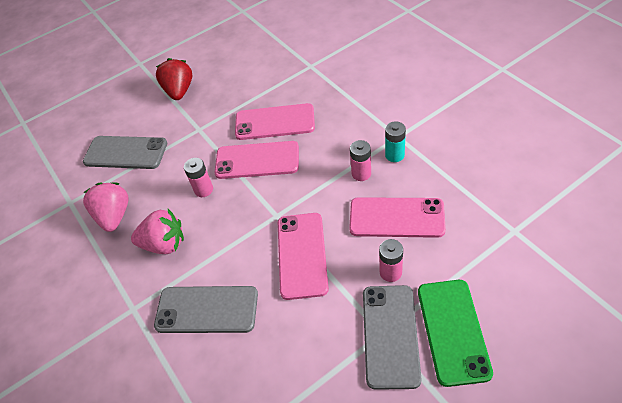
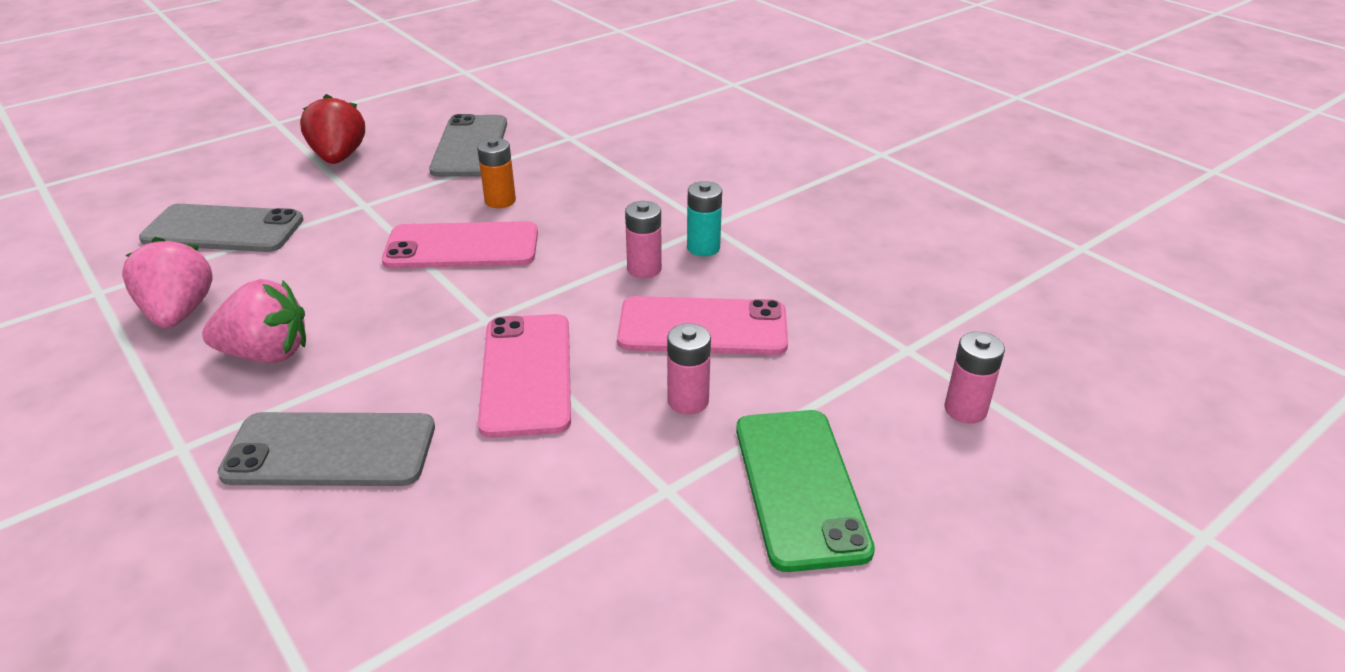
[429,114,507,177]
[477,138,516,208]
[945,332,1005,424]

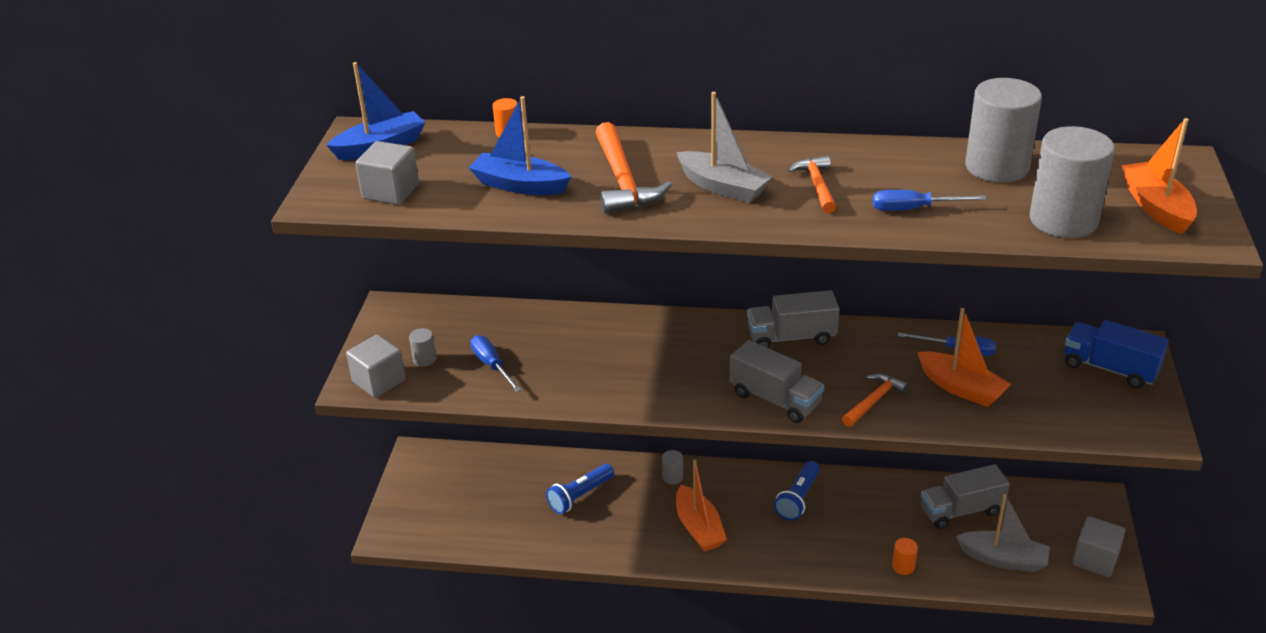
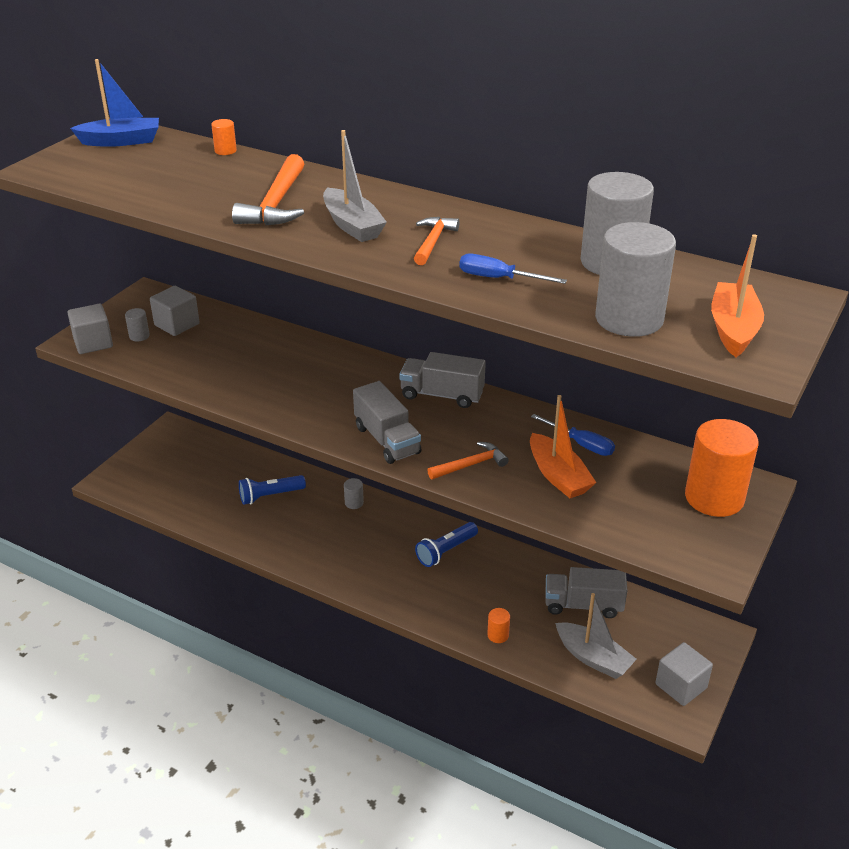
[150,286,200,336]
[685,419,759,517]
[469,96,571,195] (first image)
[471,335,521,392] (first image)
[676,460,727,552] (first image)

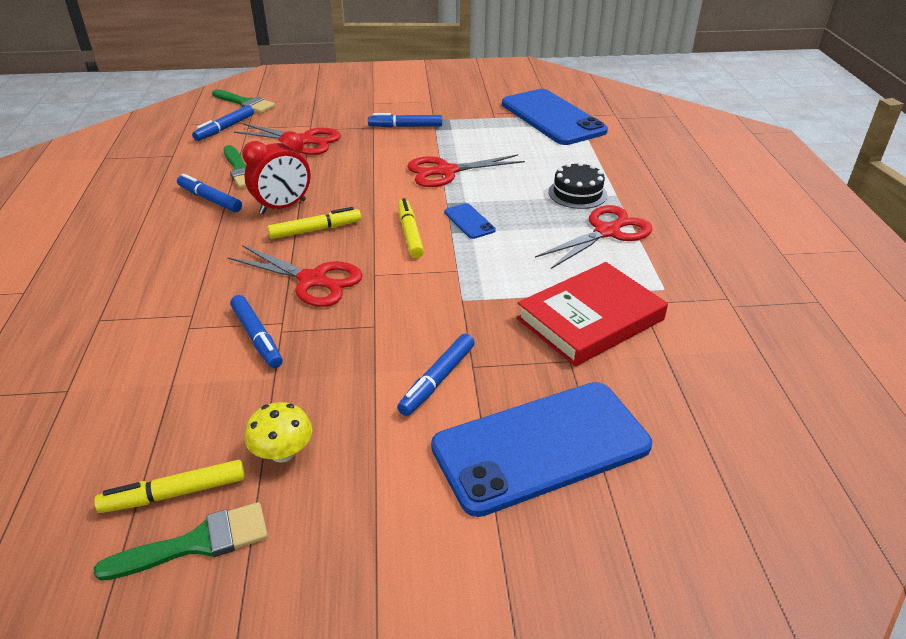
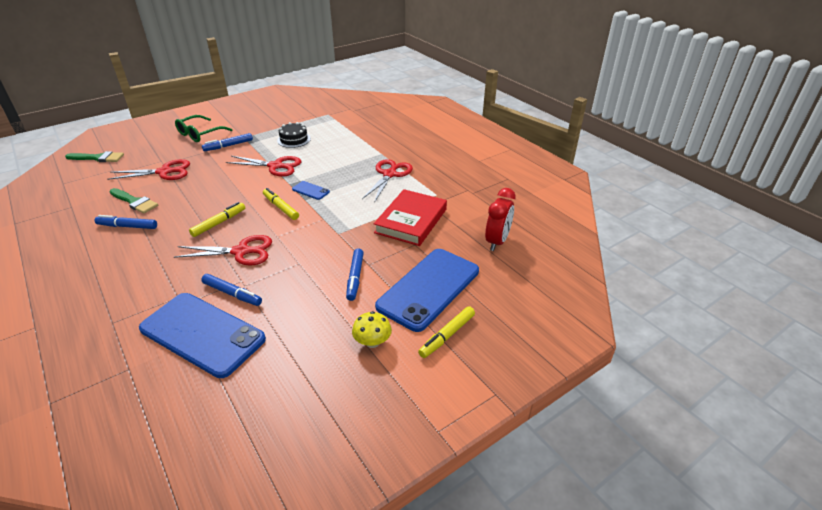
[139,293,266,378]
[175,115,233,142]
[226,156,301,177]
[277,122,311,148]
[352,311,392,348]
[418,306,475,358]
[485,188,516,251]
[94,502,268,581] (first image)
[192,105,254,141] (first image)

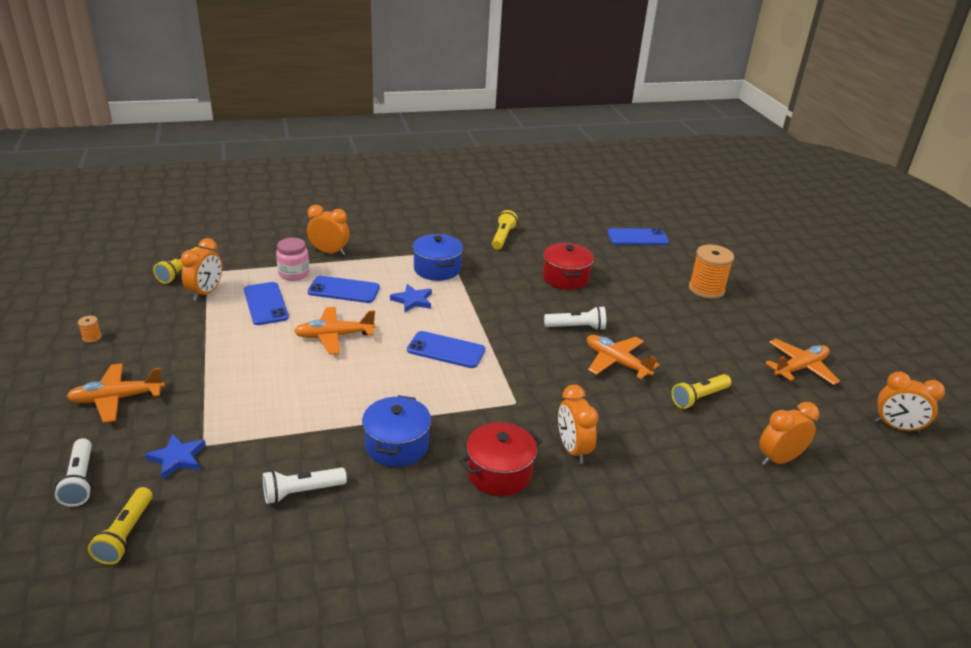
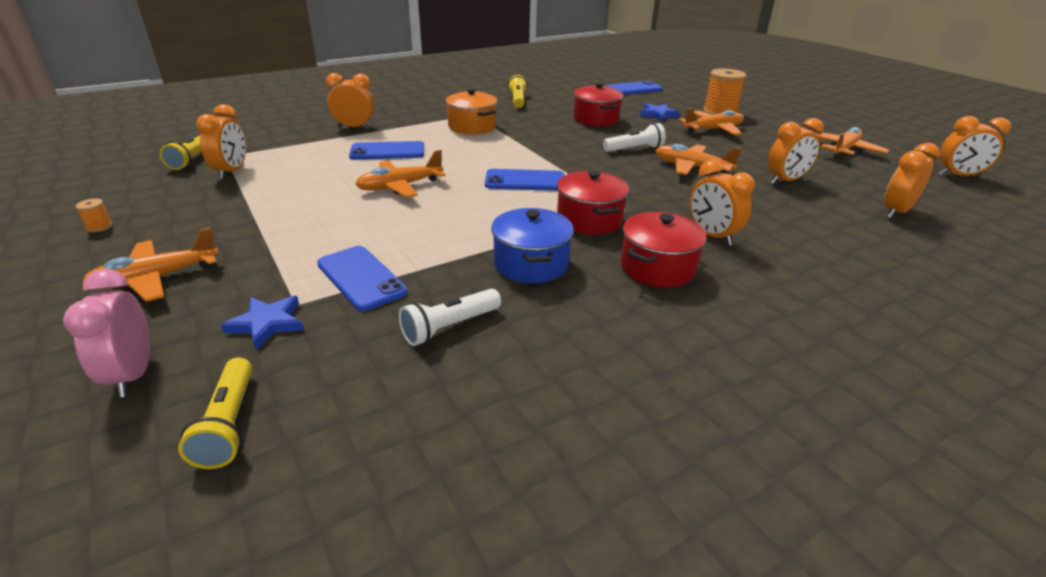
[63,269,150,398]
[317,246,408,311]
[446,88,498,134]
[557,170,629,235]
[640,104,679,121]
[679,108,743,135]
[768,118,824,184]
[276,238,309,281] (first image)

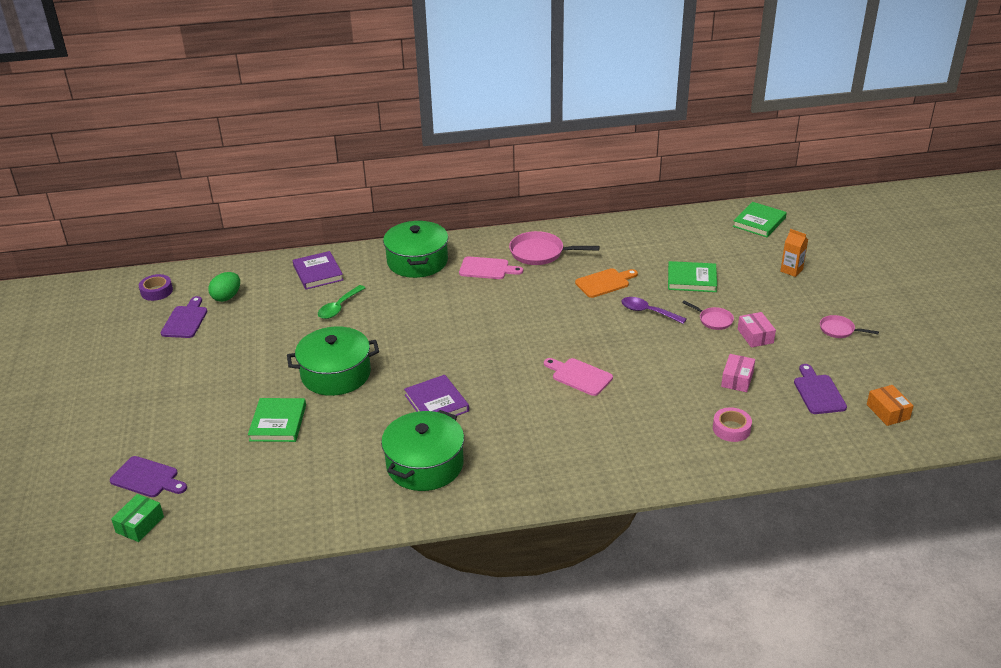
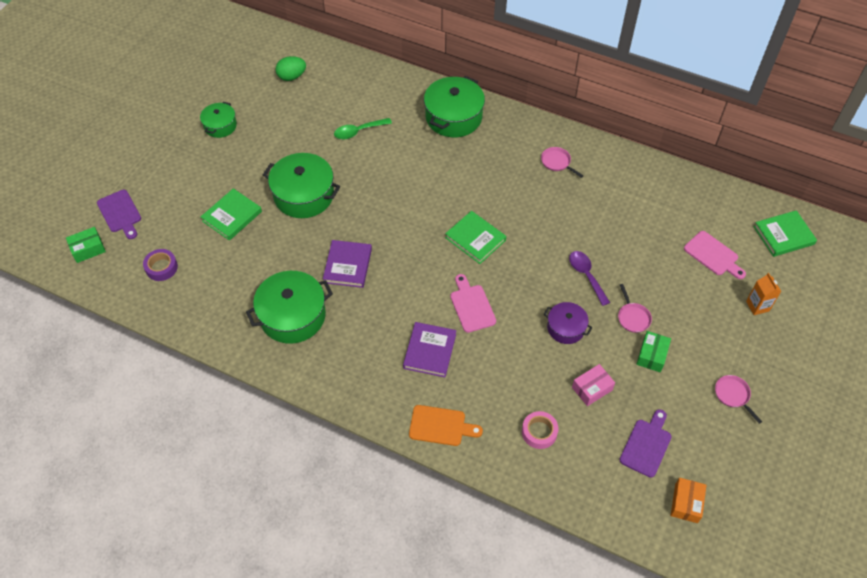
[143,249,178,281]
[200,102,237,138]
[403,322,456,377]
[409,405,483,446]
[445,211,506,264]
[541,147,583,178]
[544,302,592,344]
[636,331,671,372]
[684,231,746,279]
[161,296,207,338] (first image)

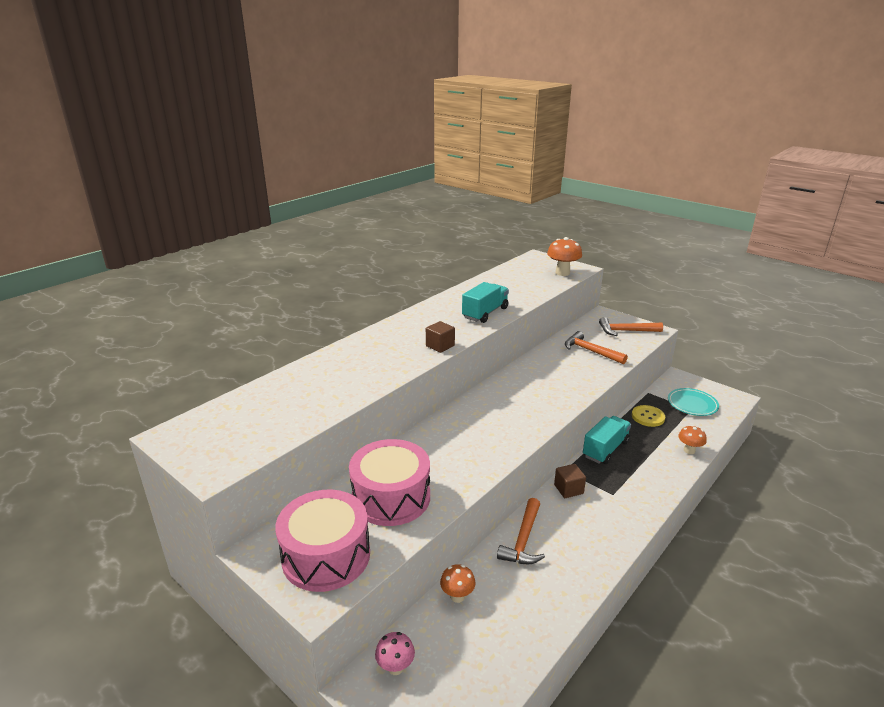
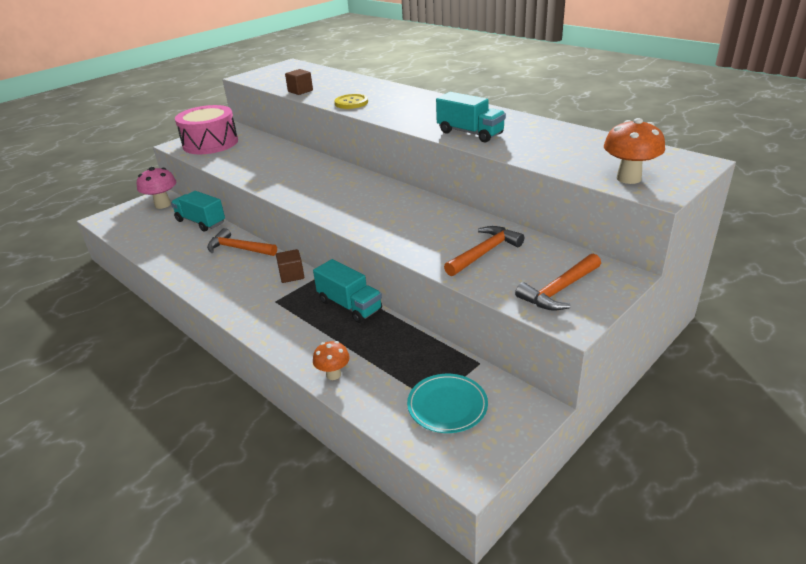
[137,167,176,209]
[171,191,225,232]
[285,69,313,95]
[334,94,368,109]
[515,253,601,311]
[349,439,430,526] (first image)

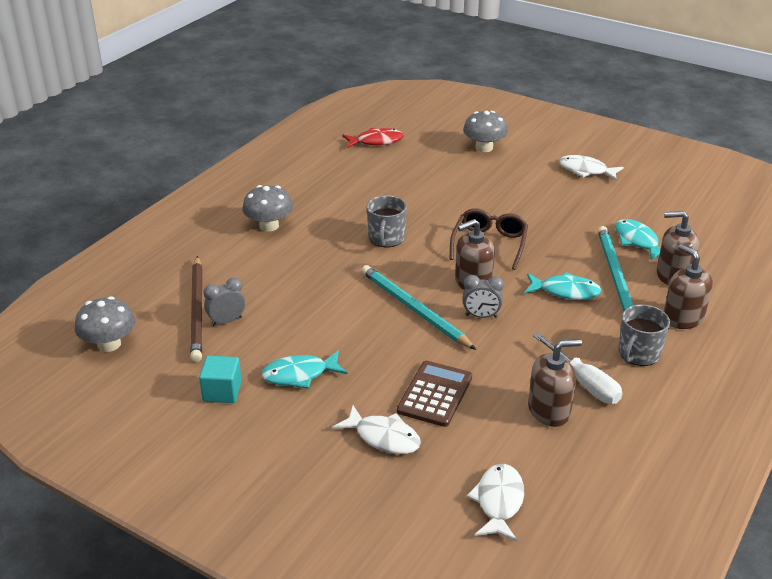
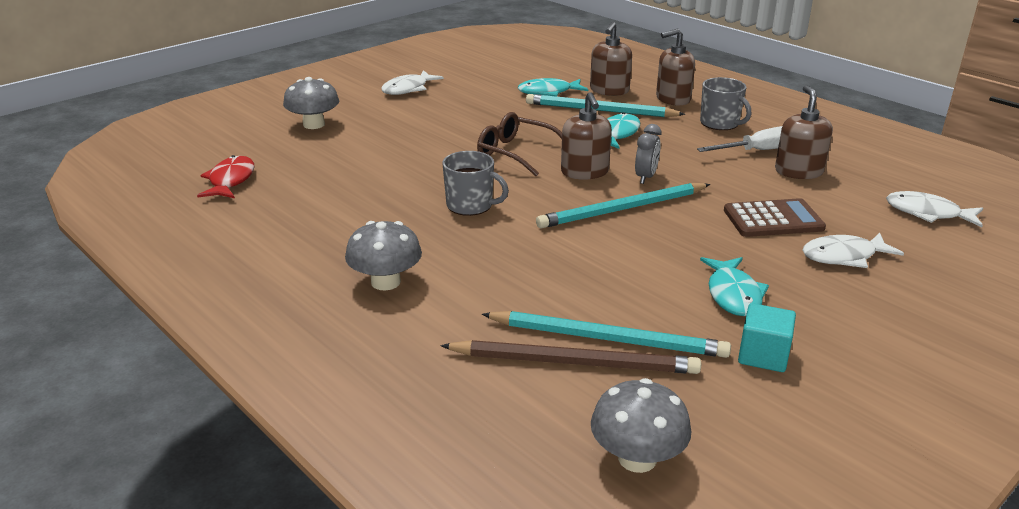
[481,311,731,358]
[724,198,826,237]
[803,233,904,268]

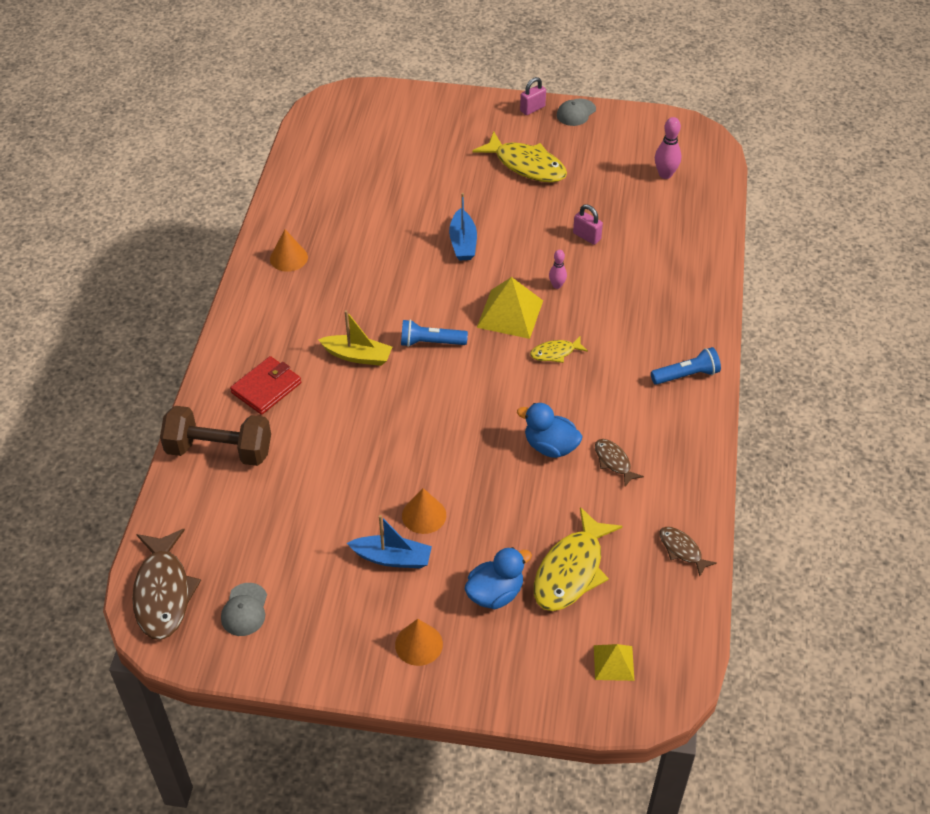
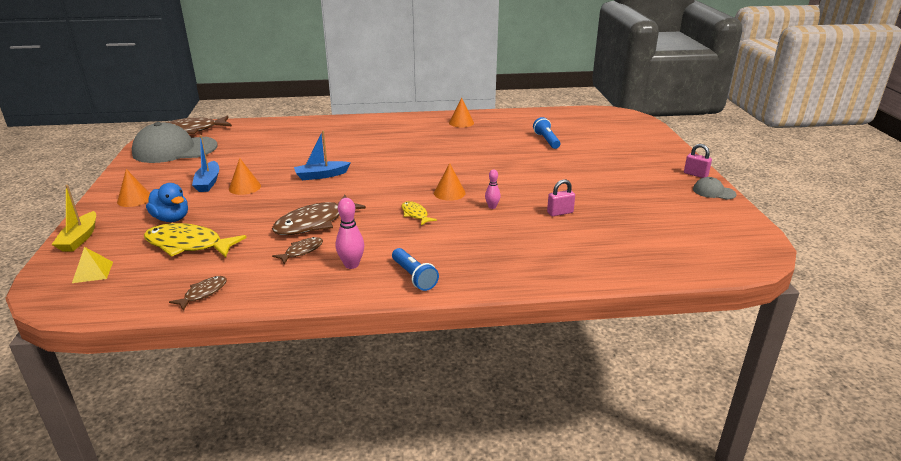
[51,185,96,251]
[131,122,218,163]
[272,195,366,235]
[294,131,351,180]
[336,198,364,269]
[434,163,466,201]
[533,117,560,149]
[547,179,575,216]
[160,406,271,466] (first image)
[230,356,301,415] (first image)
[472,131,567,182] (first image)

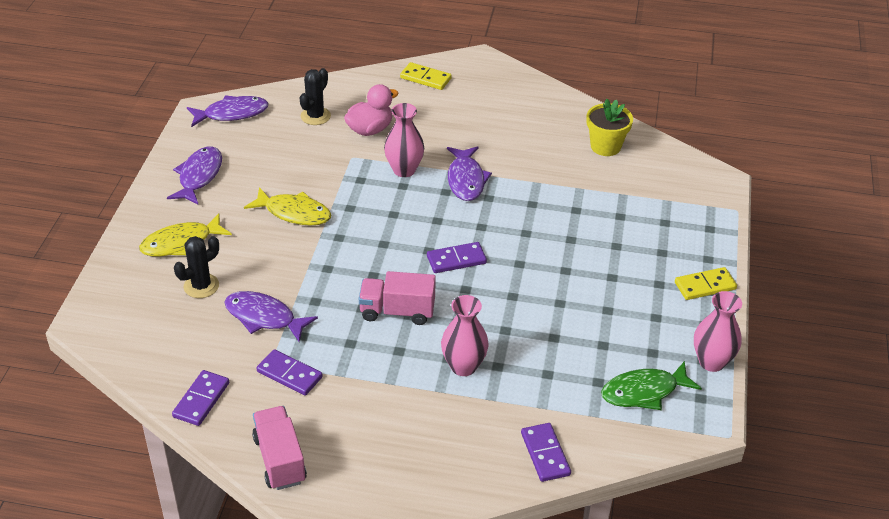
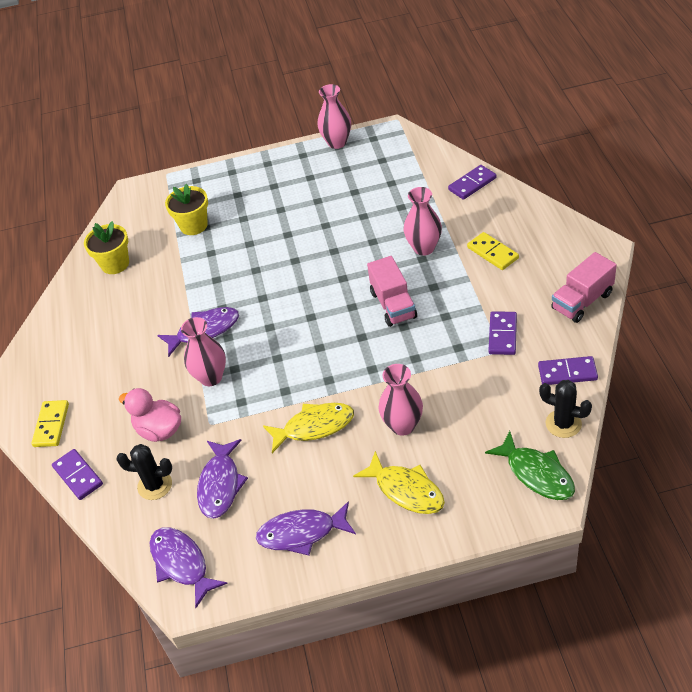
[52,449,103,500]
[165,184,208,235]
[197,439,248,519]
[263,403,354,453]
[379,364,423,436]
[467,232,519,270]
[485,431,575,500]
[539,380,592,438]

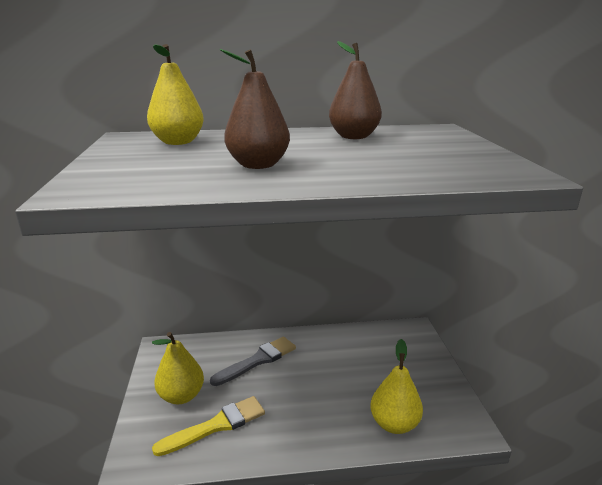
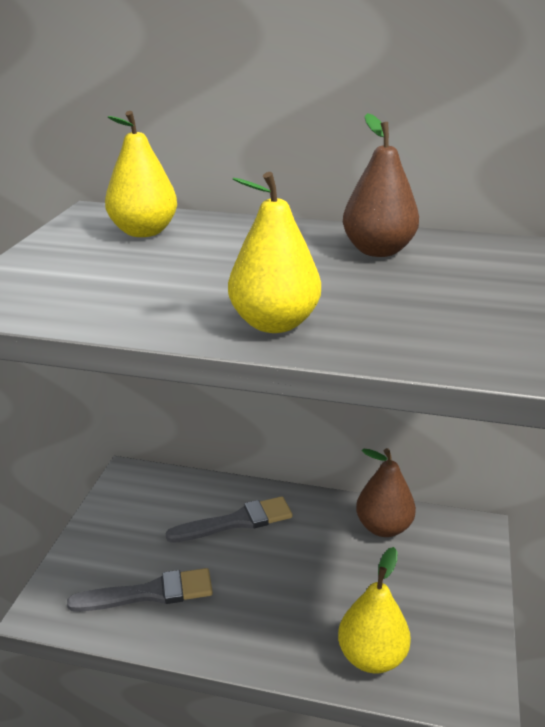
[67,568,213,612]
[228,172,321,333]
[356,448,416,537]

